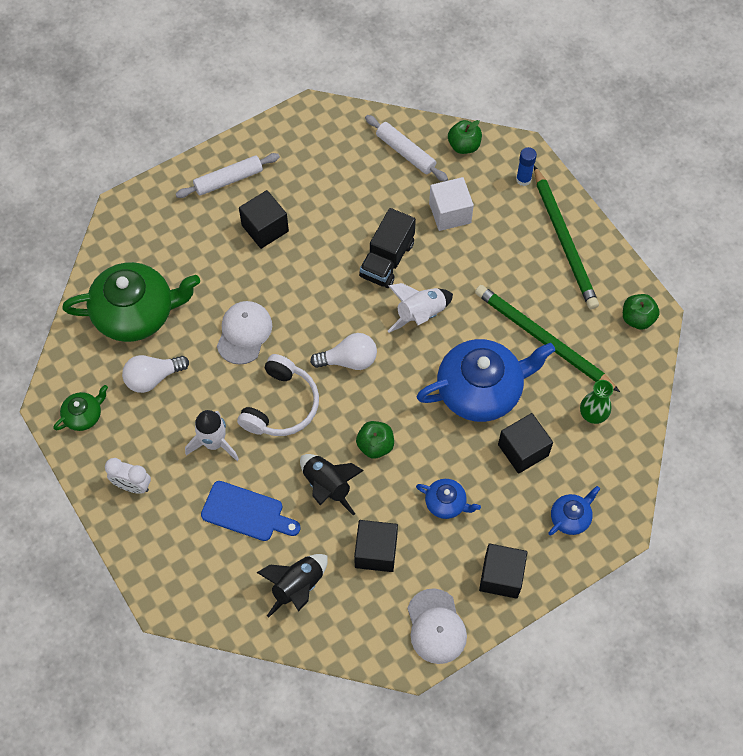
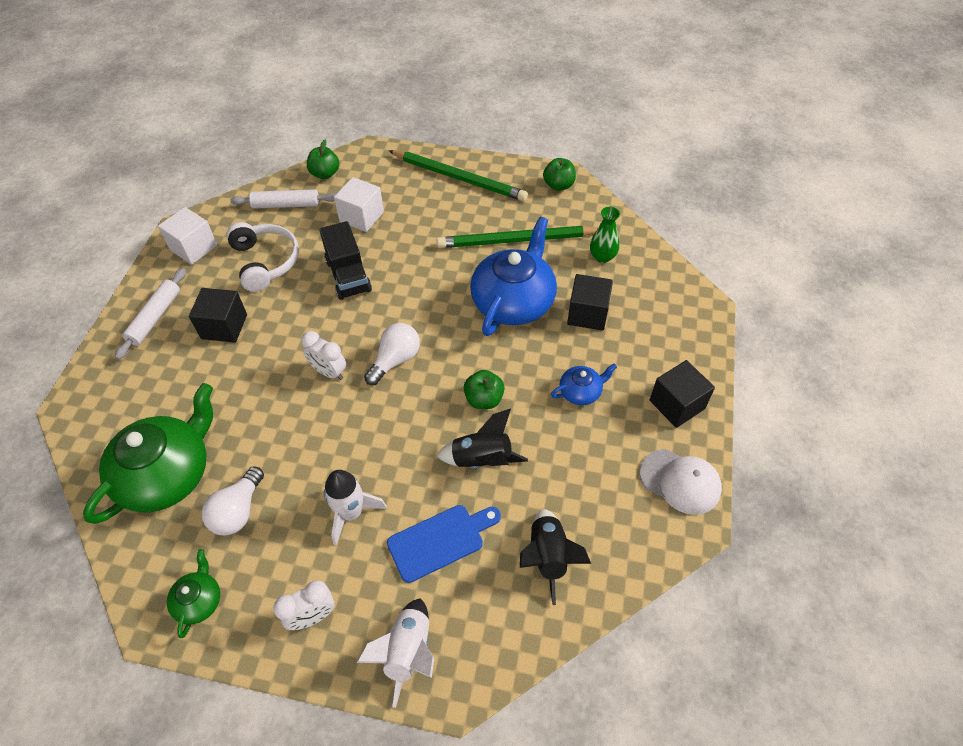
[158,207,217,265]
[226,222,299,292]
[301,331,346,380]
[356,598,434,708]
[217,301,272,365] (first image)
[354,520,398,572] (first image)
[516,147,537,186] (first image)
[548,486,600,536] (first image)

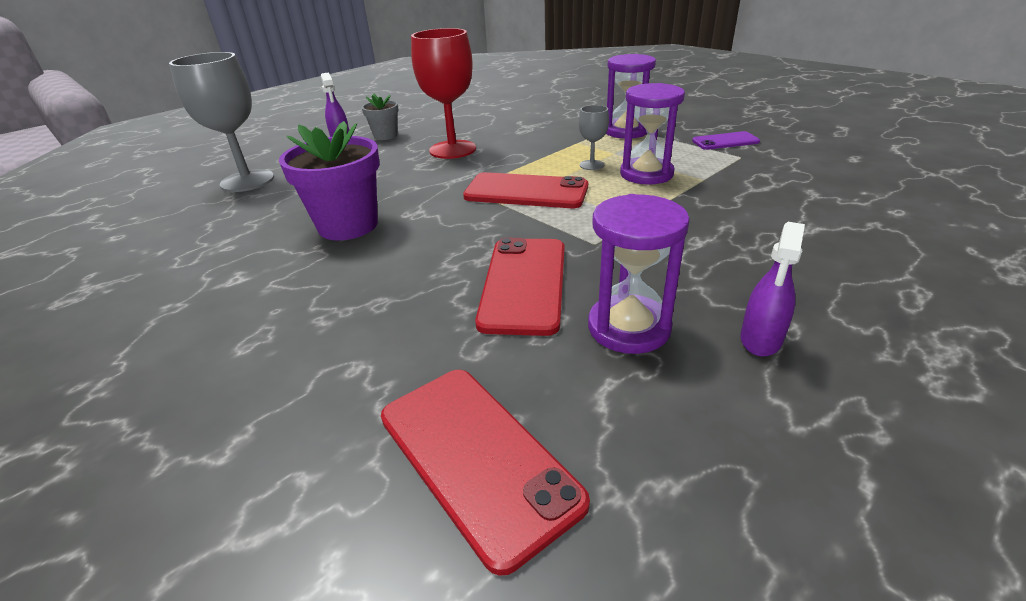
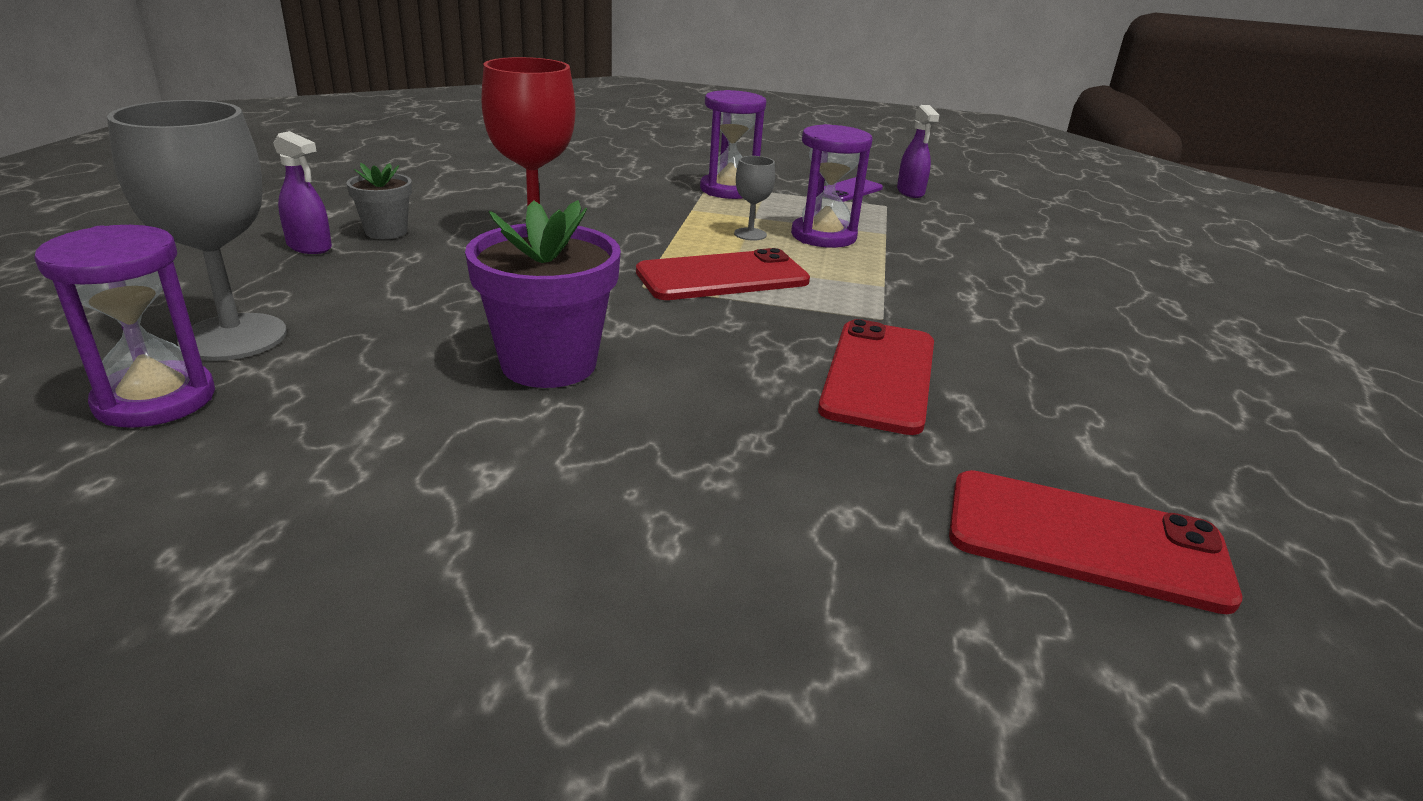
[34,225,215,428]
[818,319,934,435]
[897,105,939,198]

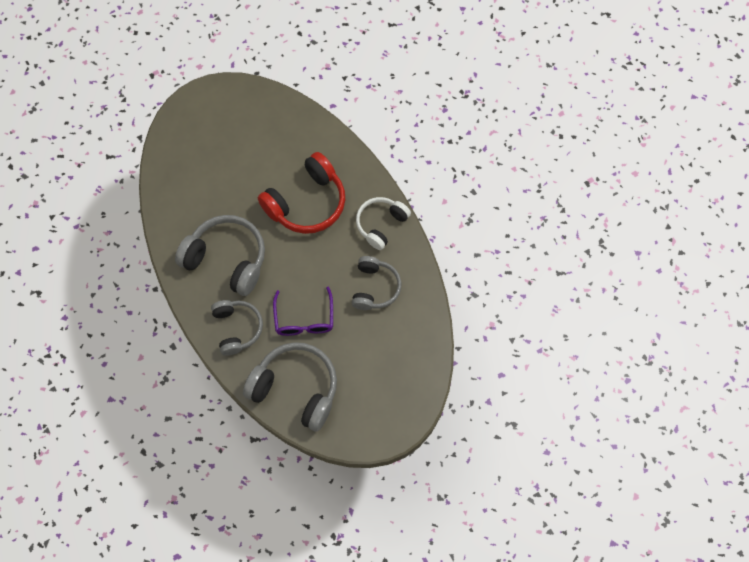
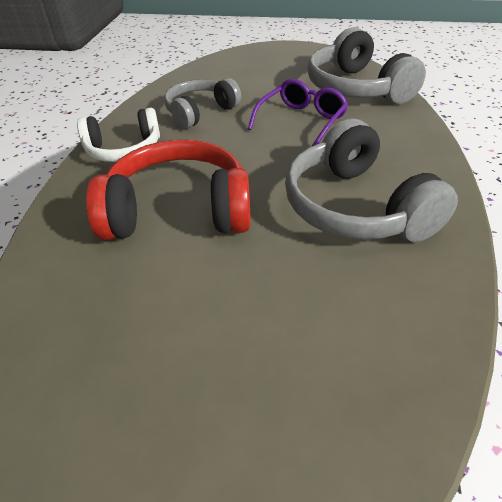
[211,300,263,355] (first image)

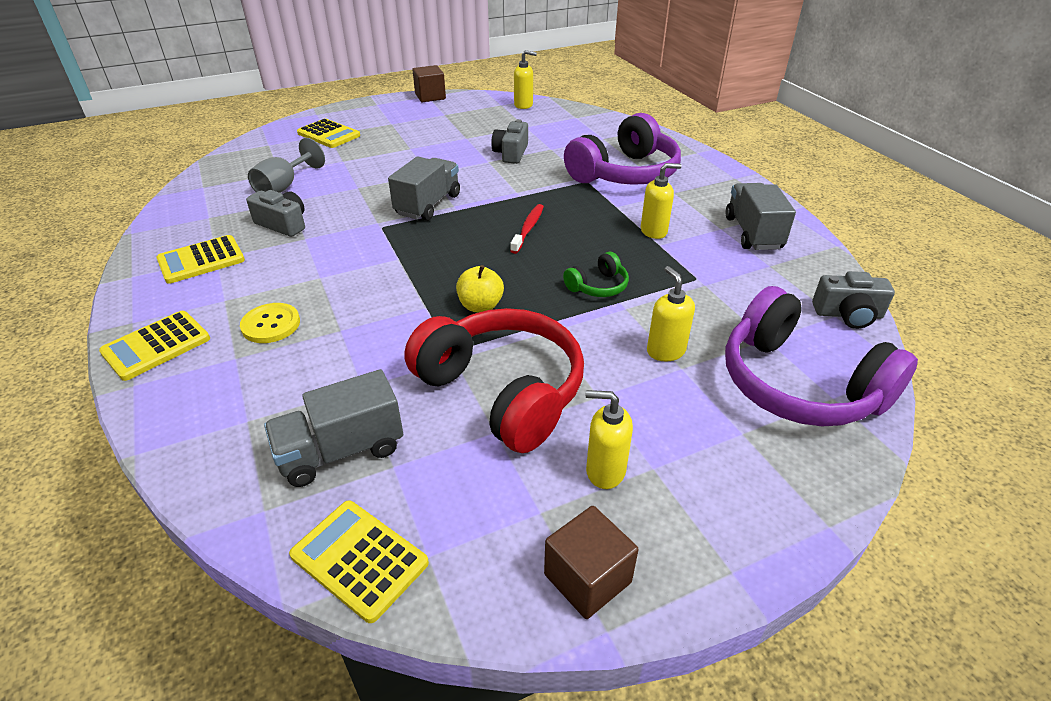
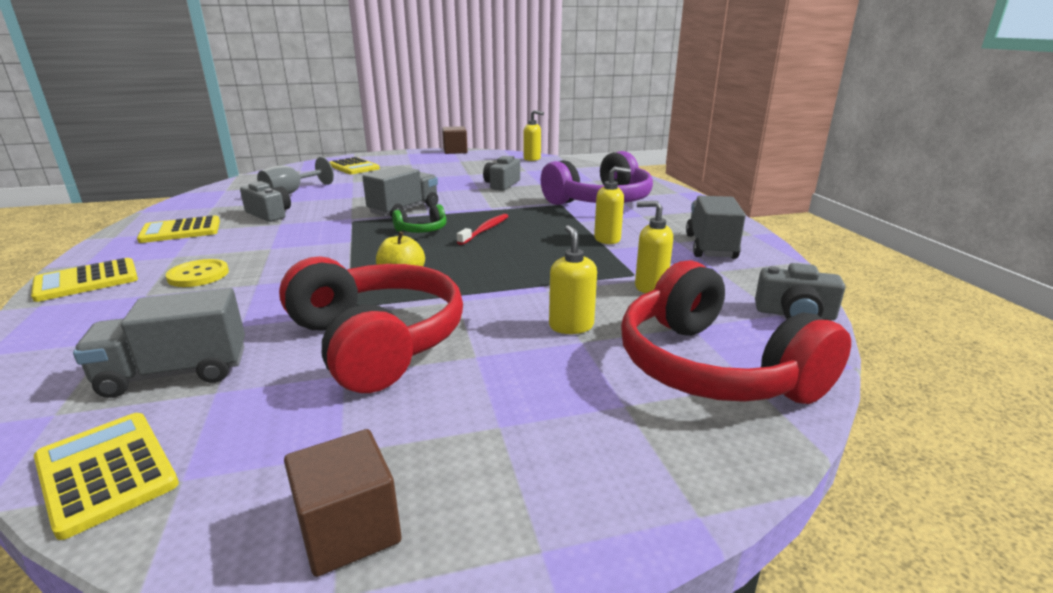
[392,204,447,233]
[621,260,851,404]
[635,201,673,293]

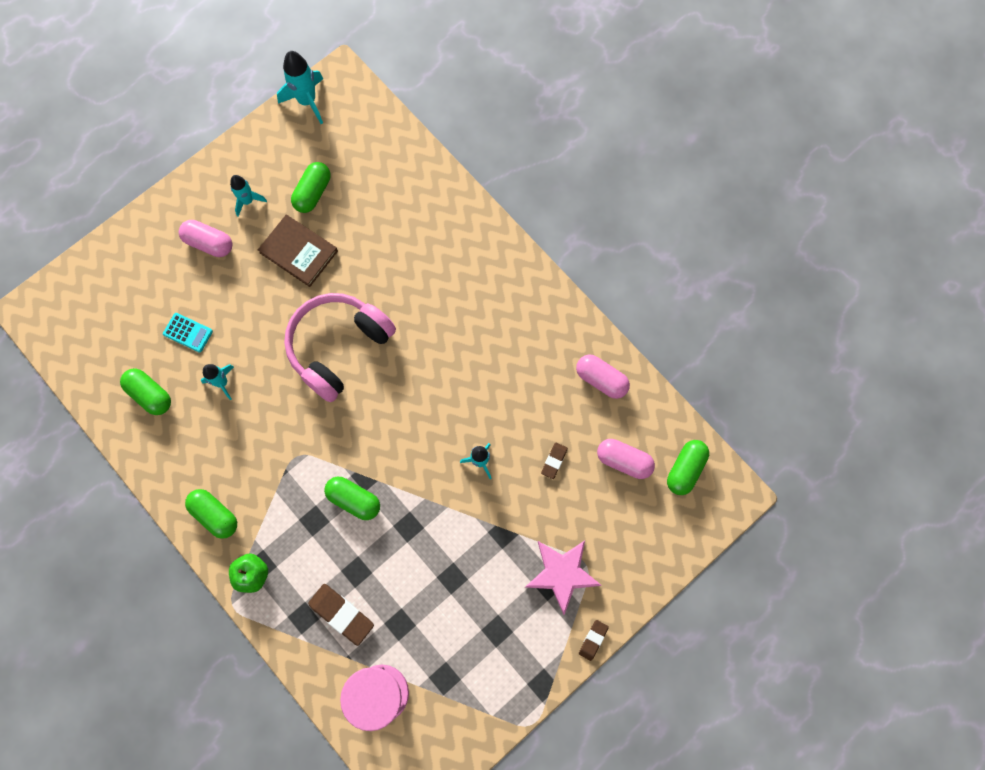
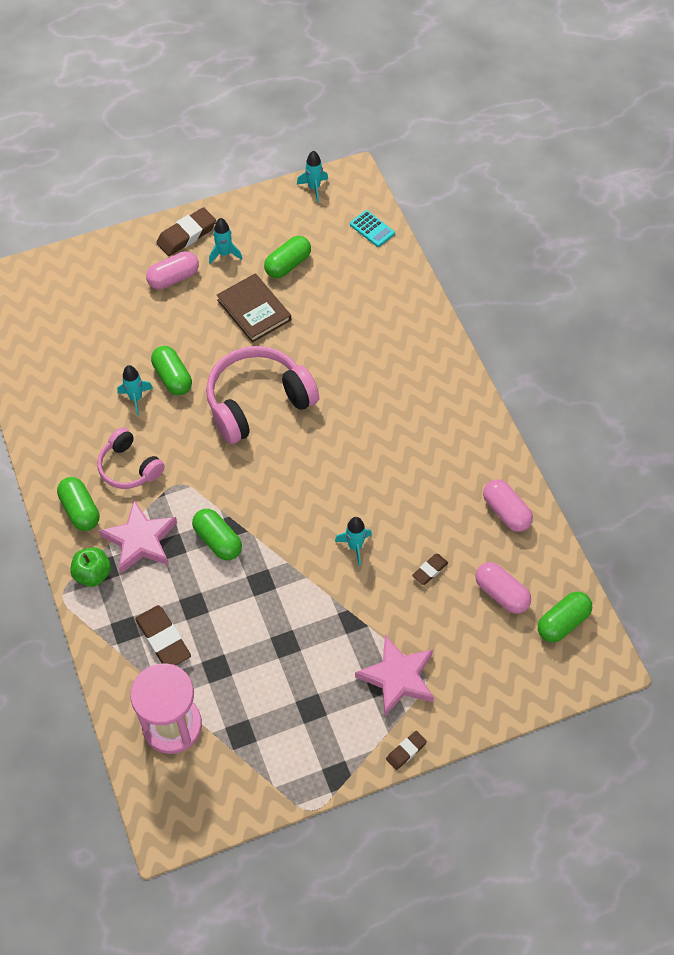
[97,428,165,489]
[99,500,177,573]
[146,251,199,289]
[151,346,192,395]
[156,207,216,256]
[297,150,328,202]
[350,210,395,247]

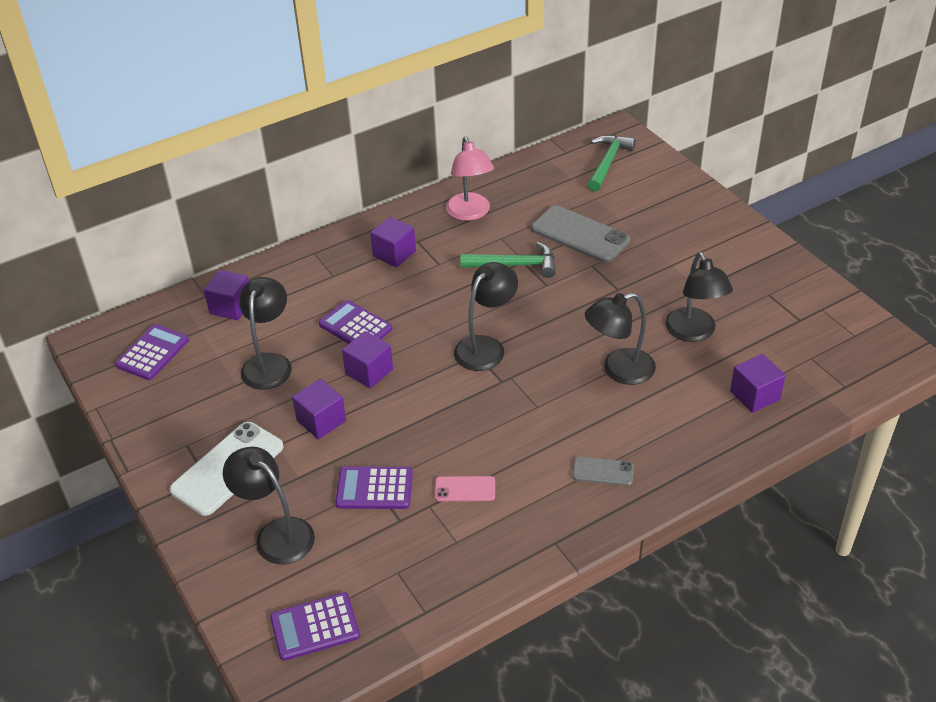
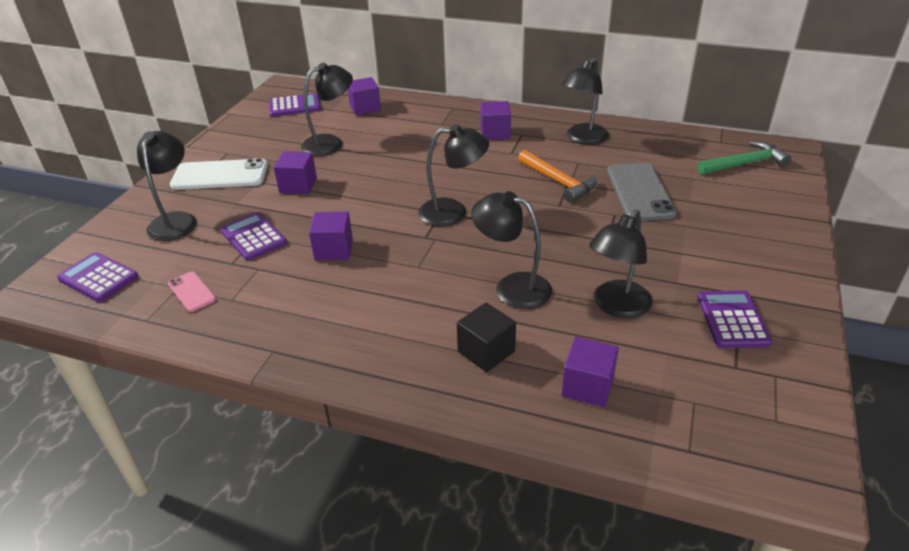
[168,272,216,312]
[309,211,353,261]
[457,303,516,372]
[518,150,597,203]
[562,58,609,145]
[697,291,772,348]
[572,456,634,486] (first image)

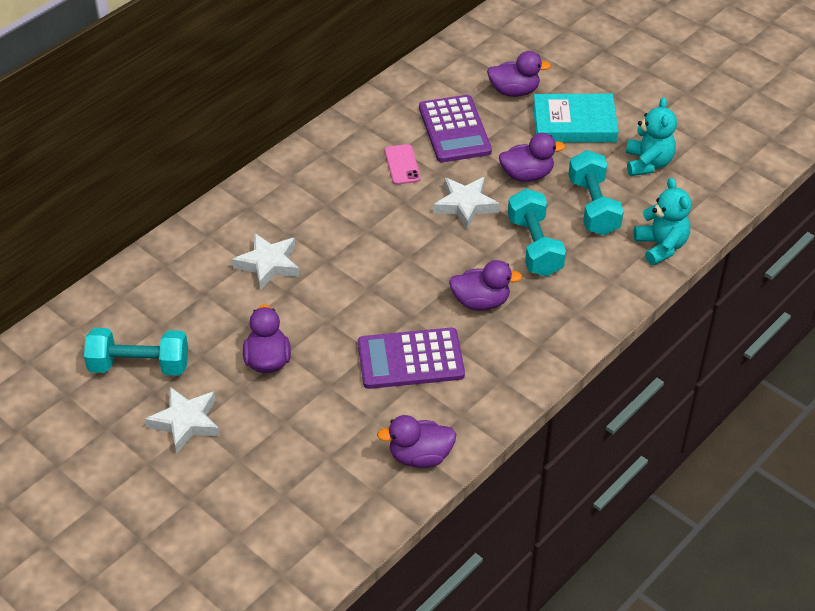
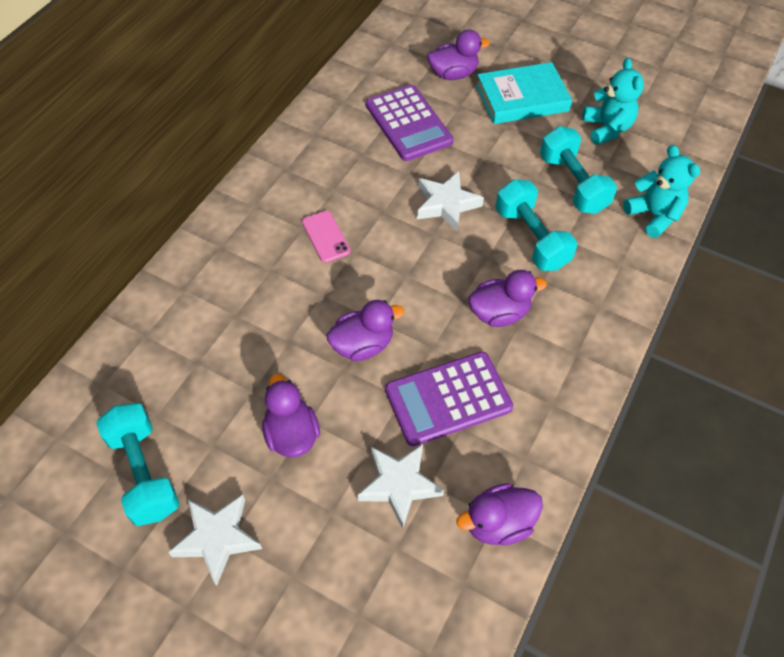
[96,403,180,526]
[302,211,351,263]
[326,300,404,361]
[357,444,444,529]

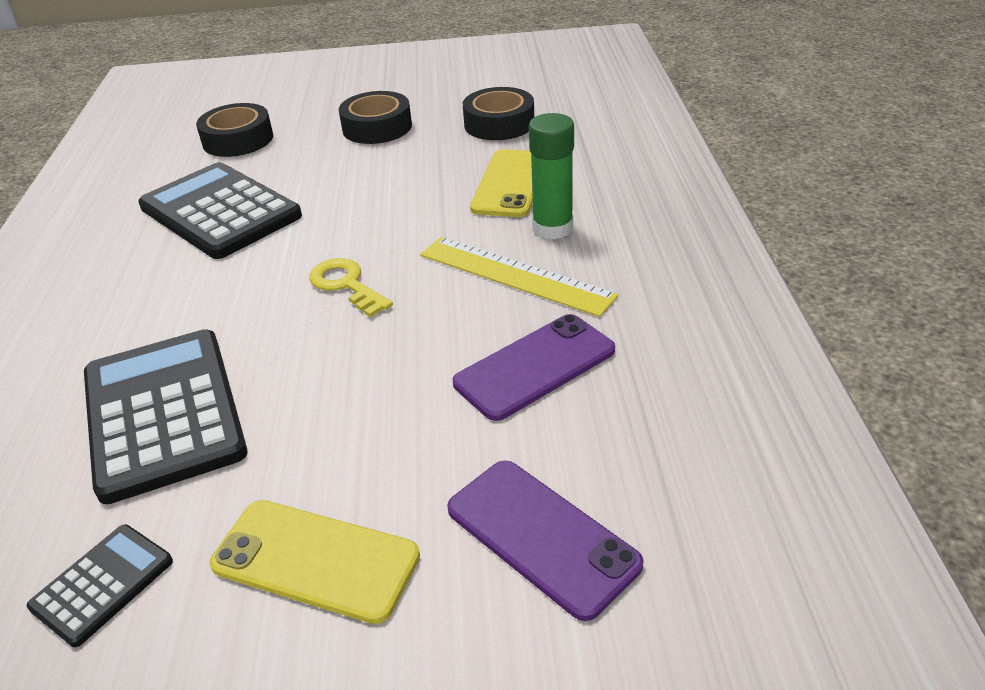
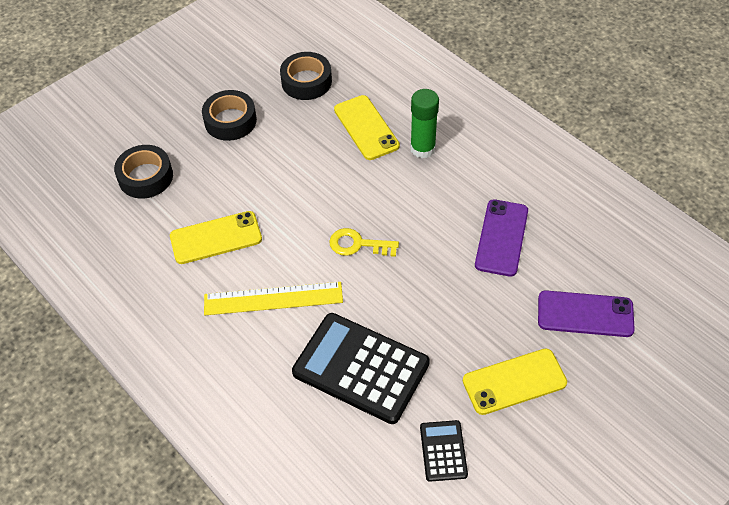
[170,211,262,264]
[204,282,343,315]

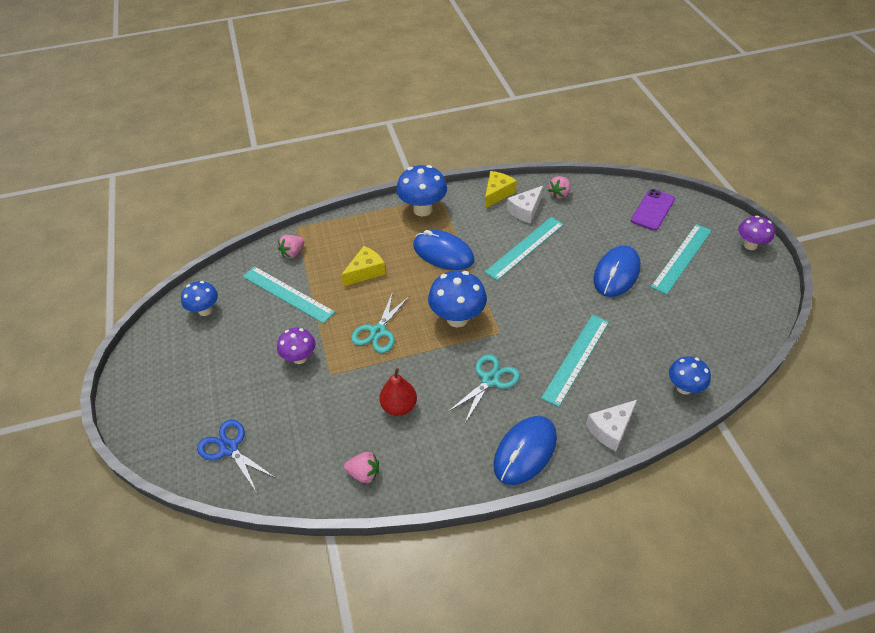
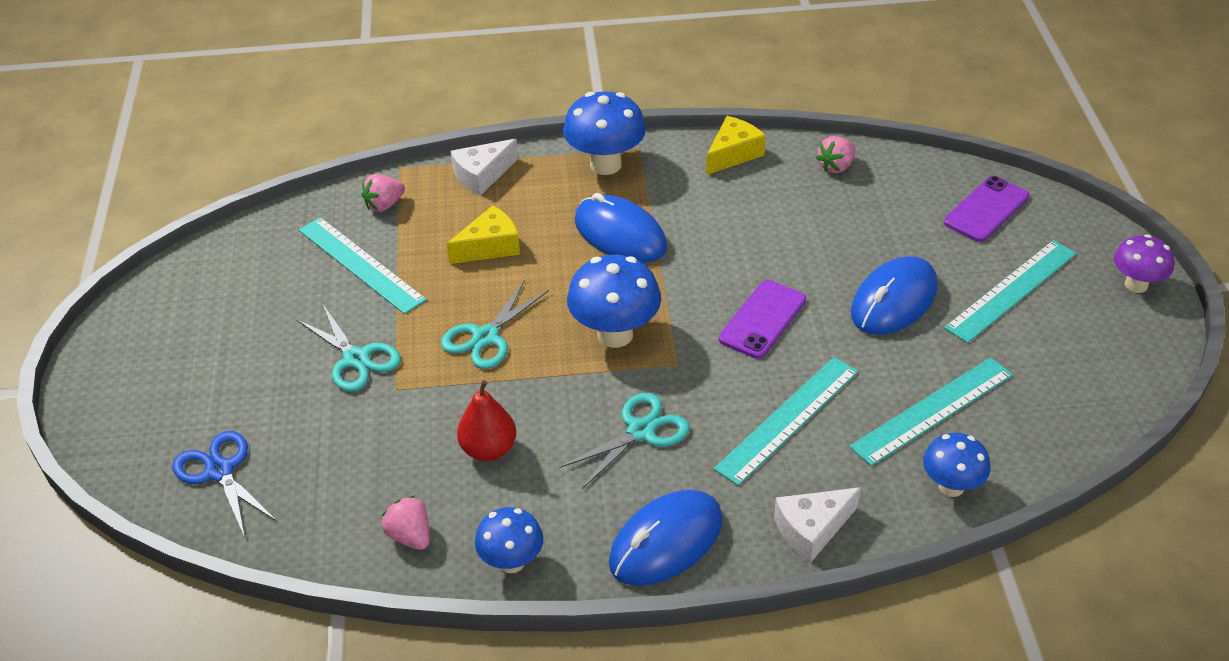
[296,303,401,392]
[382,496,430,550]
[451,139,518,196]
[475,507,543,573]
[719,280,806,359]
[849,357,1013,466]

